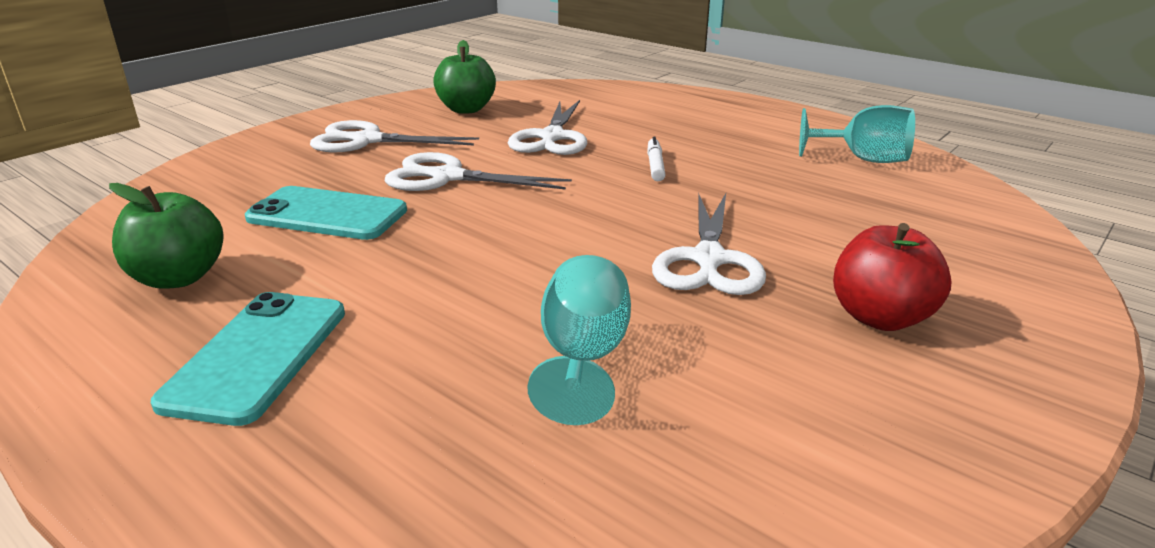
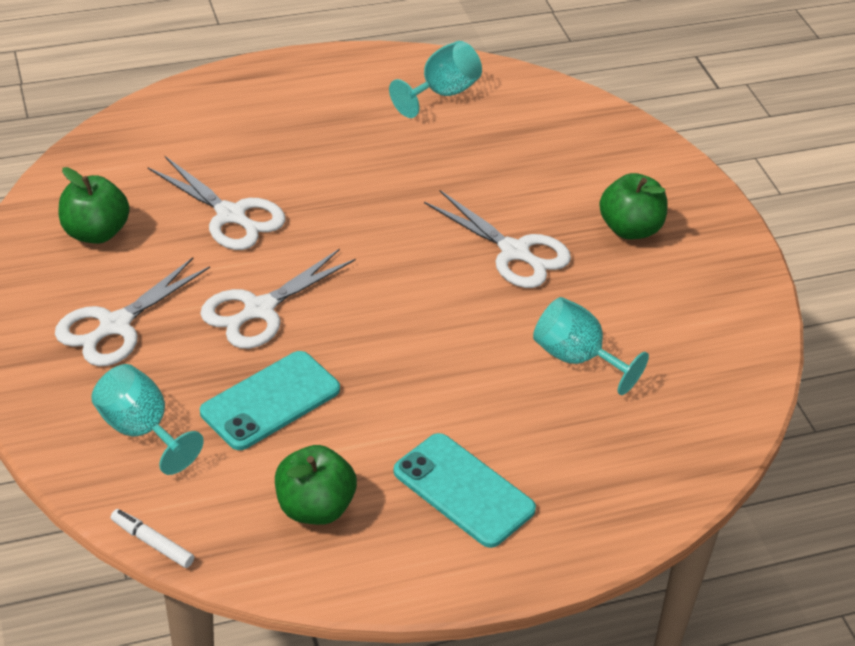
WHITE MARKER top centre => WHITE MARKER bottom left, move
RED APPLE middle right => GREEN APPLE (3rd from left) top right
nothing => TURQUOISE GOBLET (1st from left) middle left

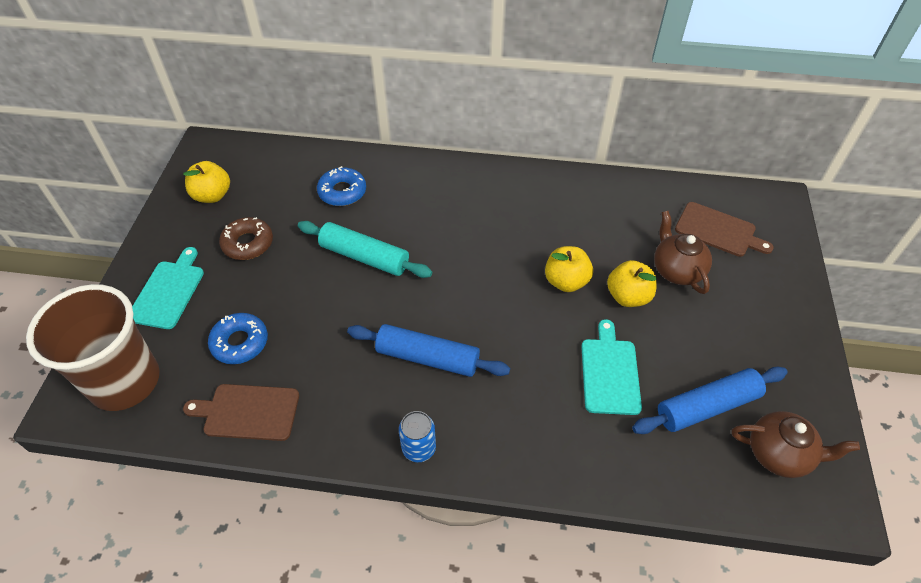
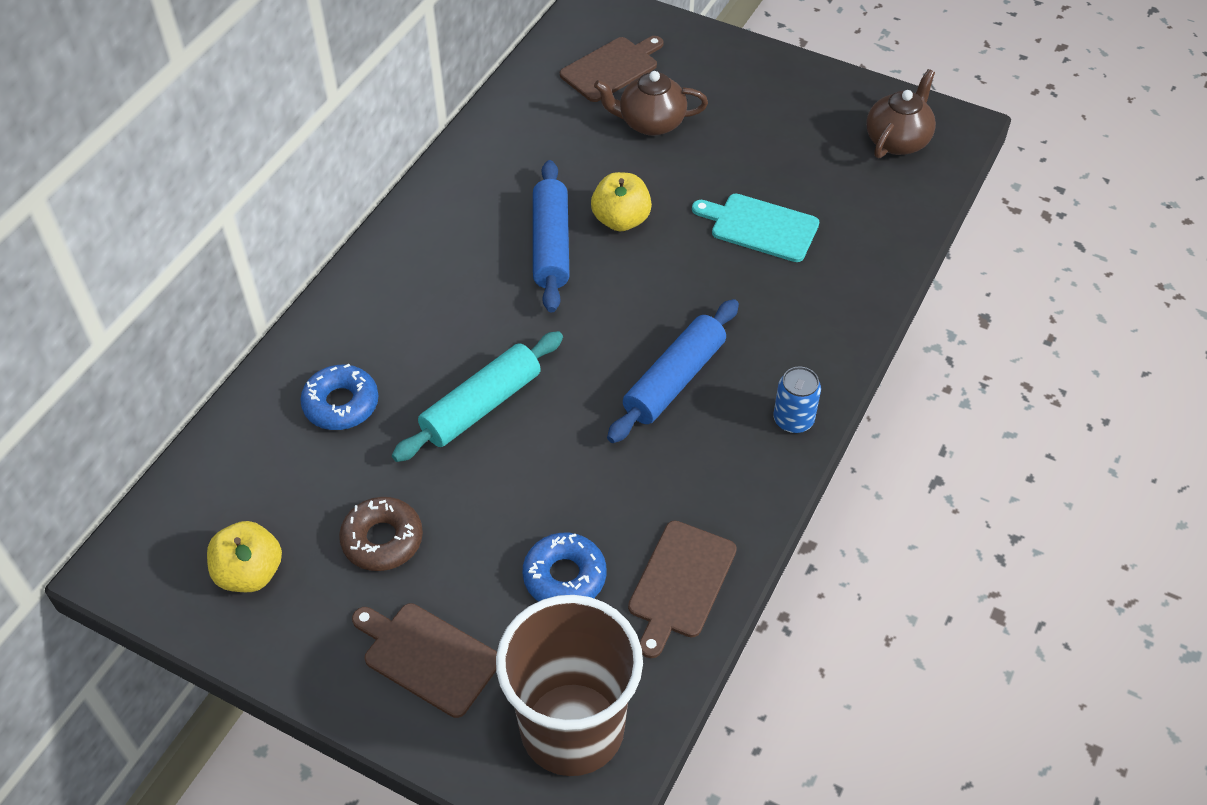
TURQUOISE CUTTING BOARD (1st from left) middle left => BROWN CUTTING BOARD (1st from left) bottom centre
YELLOW APPLE (3rd from left) middle right => nothing
BLUE ROLLING PIN (2nd from left in the first image) bottom right => BLUE ROLLING PIN (1st from left) top centre, move

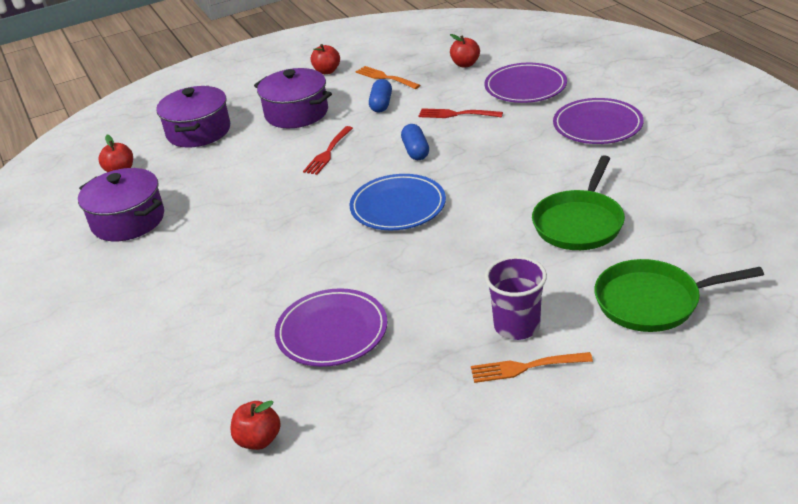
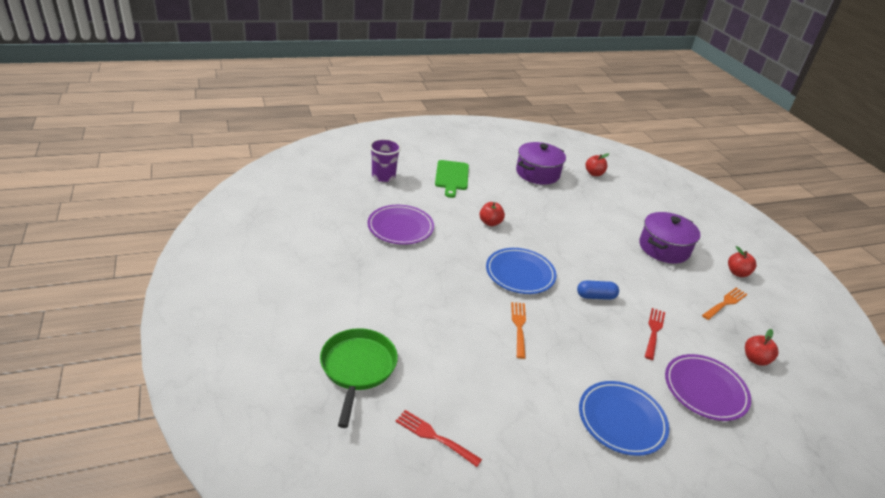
PURPLE POT (2nd from left) top left => nothing
RED APPLE (2nd from left in the first image) bottom left => RED APPLE (1st from left) centre, move
RED FORK (1st from left) top centre => RED FORK (1st from left) bottom centre, move
BLUE CAPSULE (1st from left) top centre => nothing
ORANGE FORK (2nd from left in the first image) bottom right => ORANGE FORK (1st from left) centre, move
PURPLE CUP centre => PURPLE CUP top centre, move
GREEN PAN (1st from left) middle right => nothing
PURPLE PLATE (3rd from left) top right => BLUE PLATE (2nd from left) bottom right
nothing => GREEN CUTTING BOARD centre

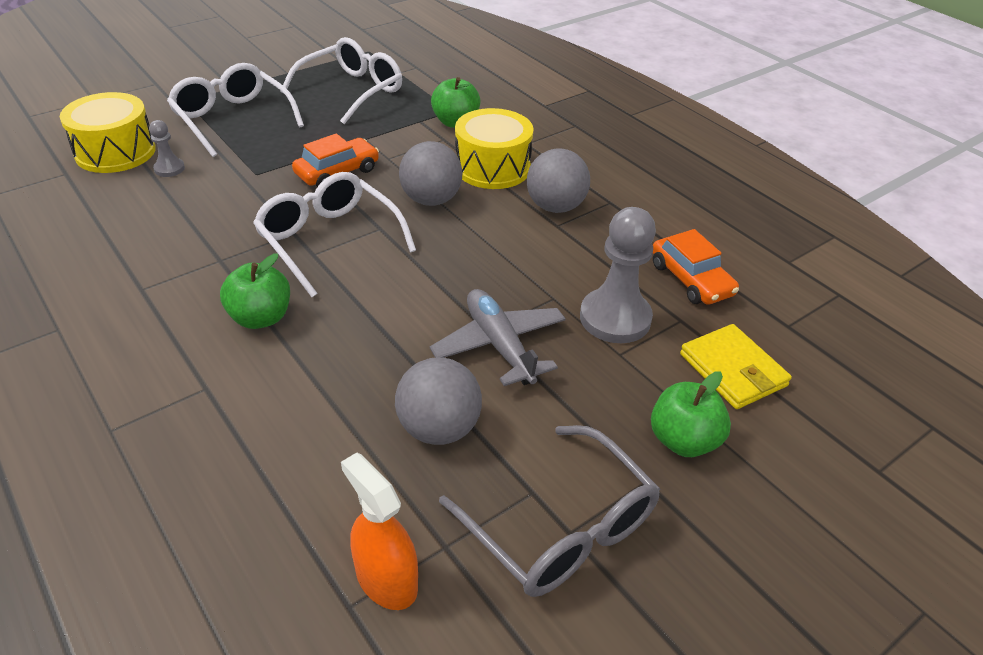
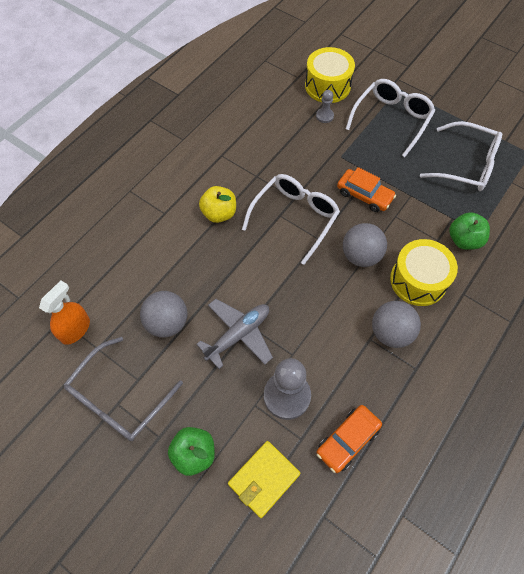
GREEN APPLE (1st from left) middle left => YELLOW APPLE centre

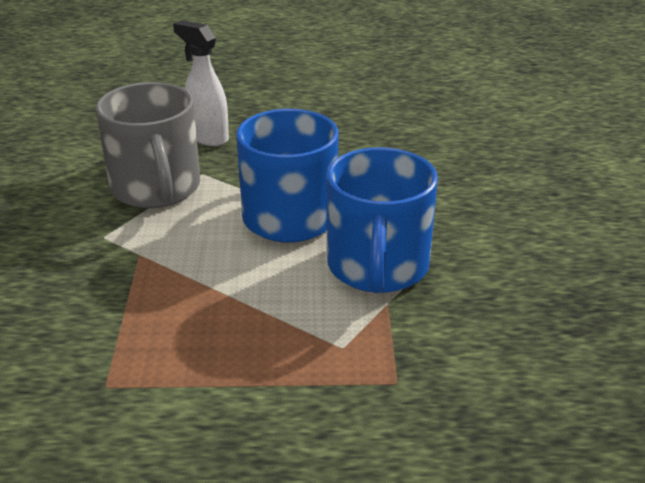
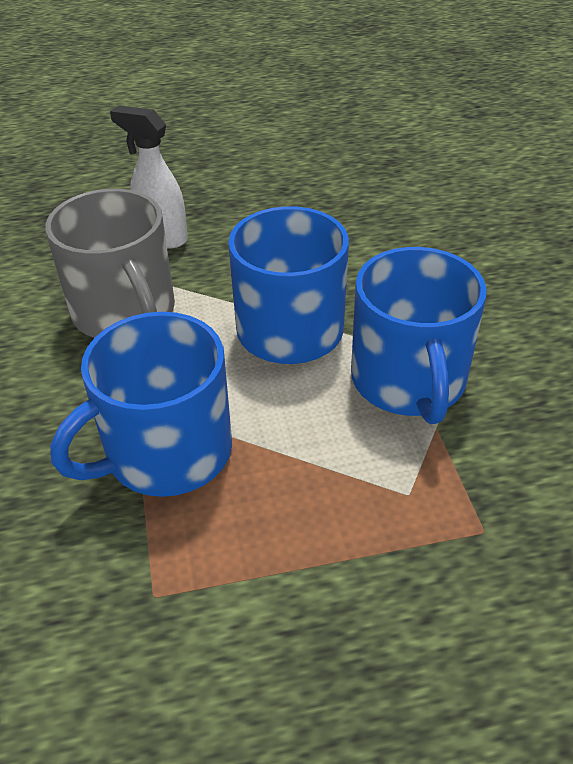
nothing => BLUE MUG (1st from left) middle left

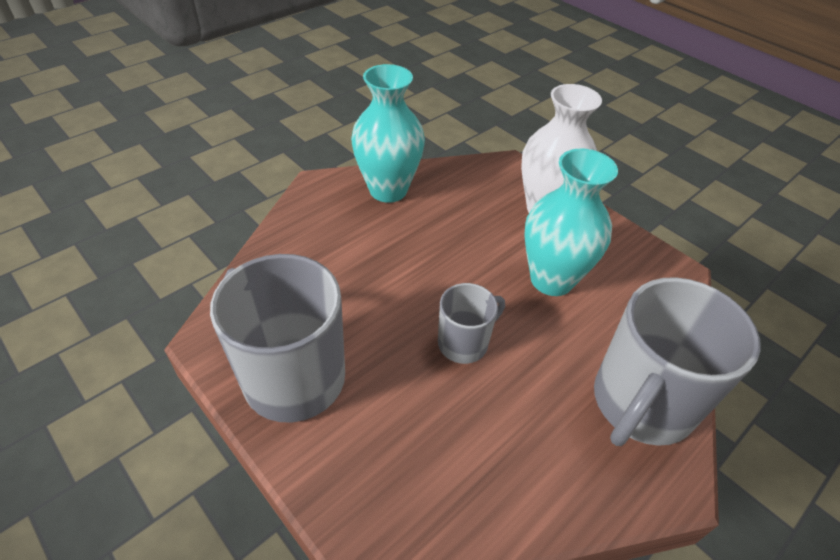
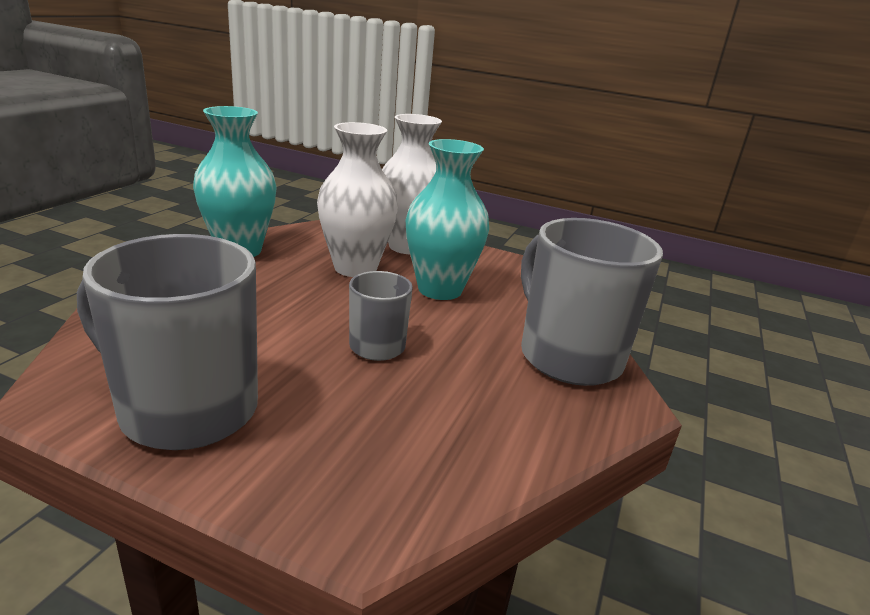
GREY MUG (3rd from left) middle right, 135 degrees clockwise
nothing => WHITE VASE (1st from left) top centre

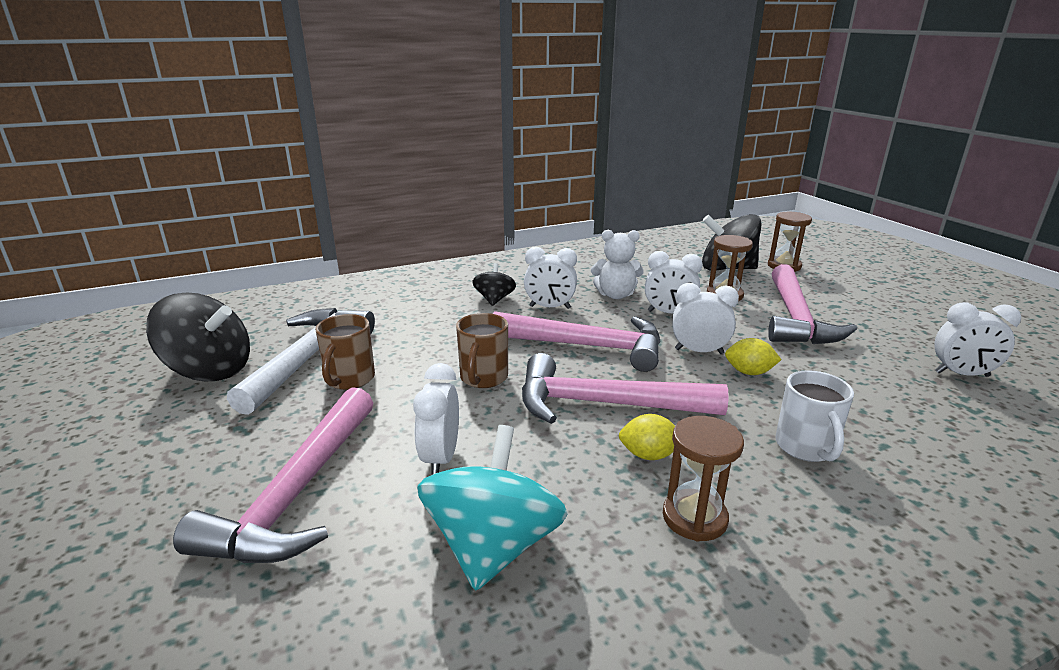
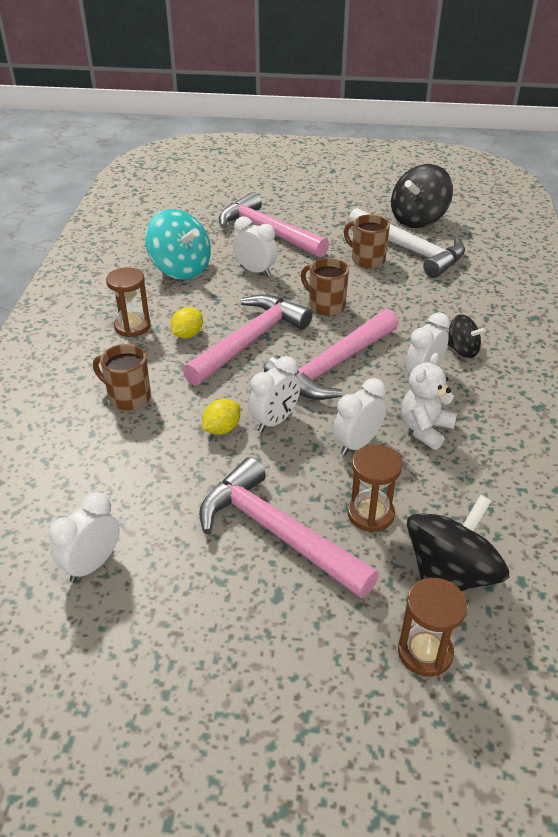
WHITE MUG middle right => BROWN MUG (1st from left) middle left

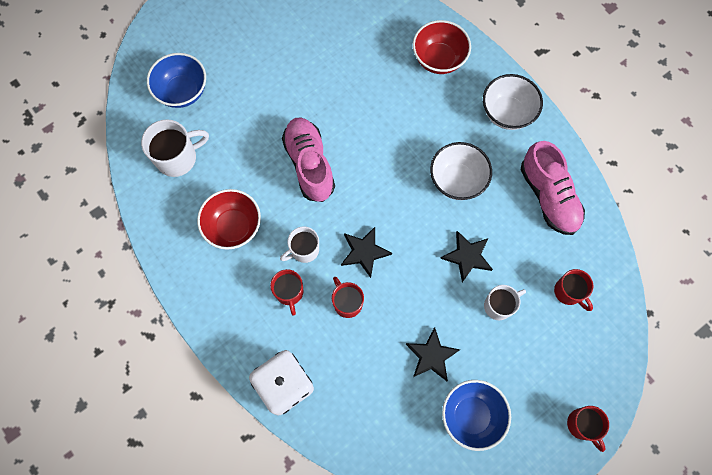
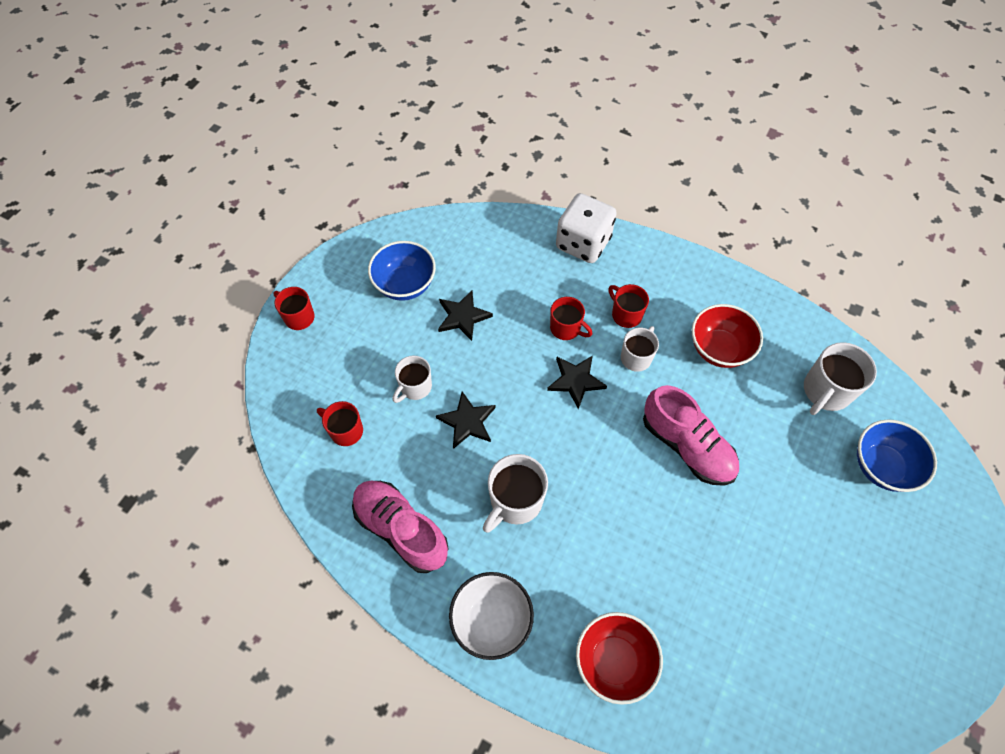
WHITE BOWL (1st from left) centre => WHITE MUG (2nd from left) centre

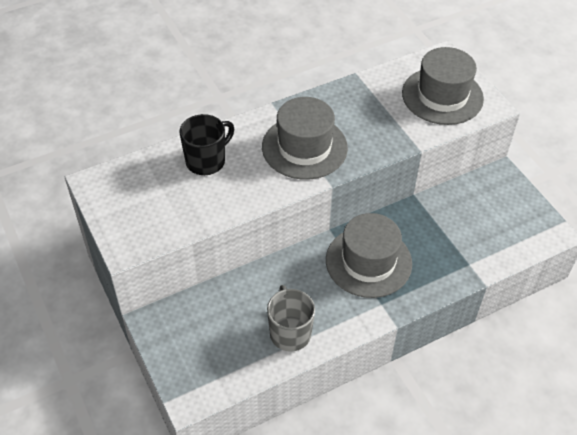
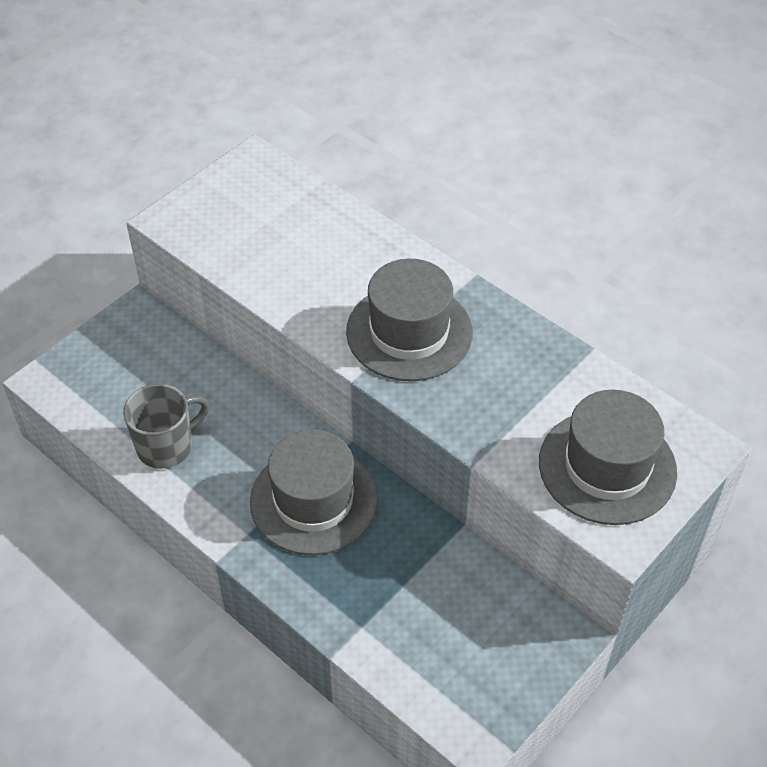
BLACK MUG top centre => nothing

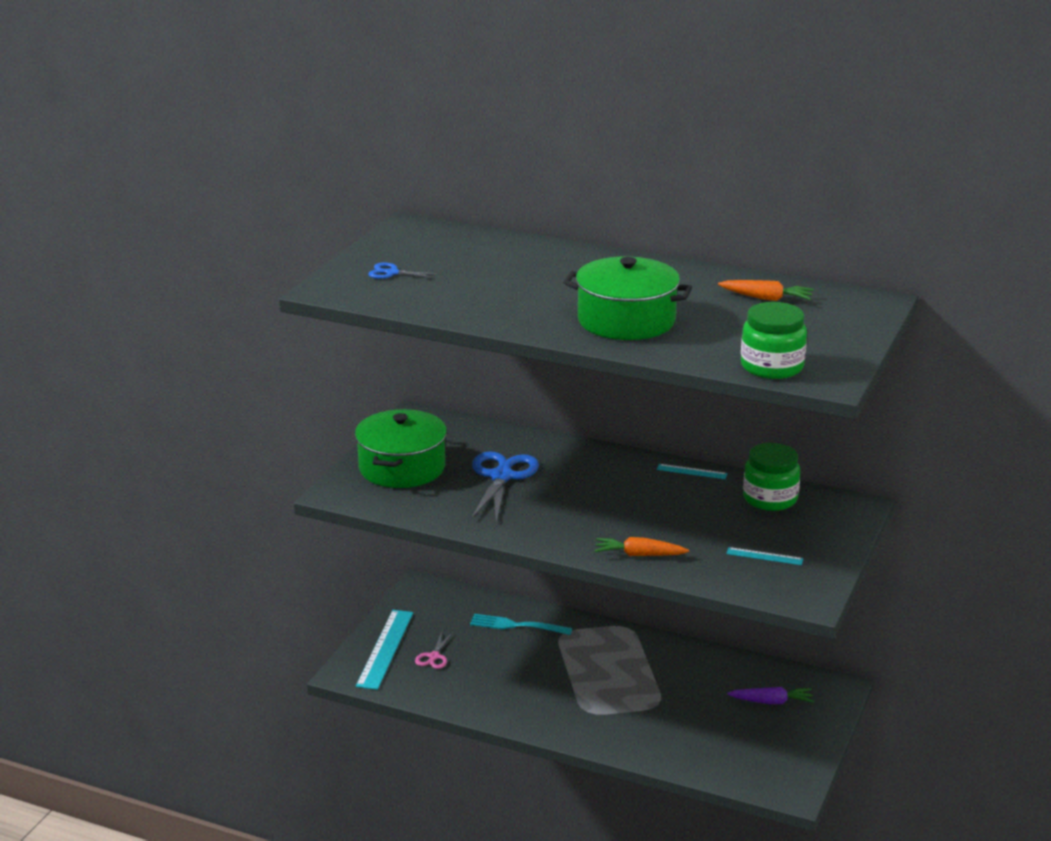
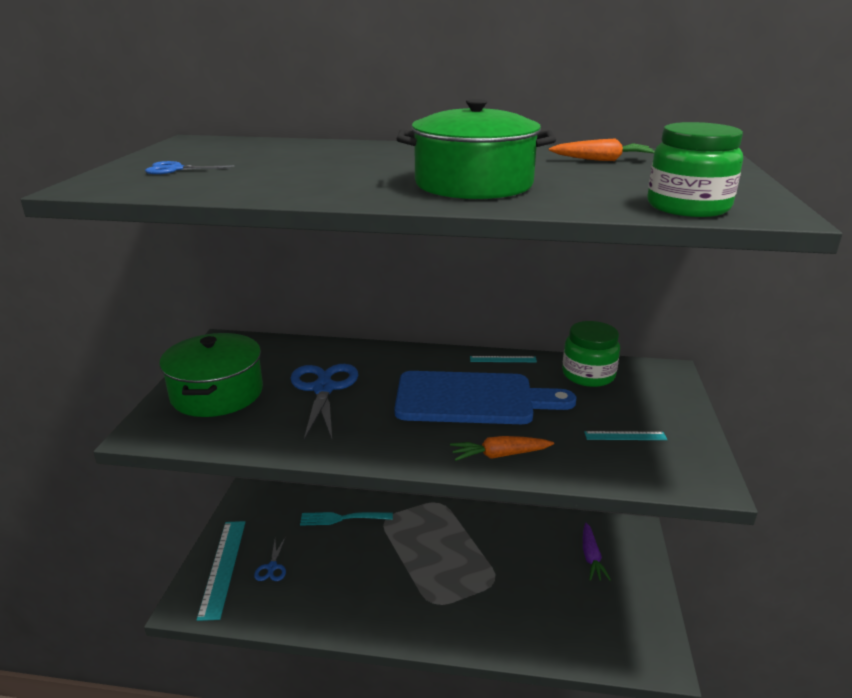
PINK SCISSORS bottom centre => BLUE SCISSORS (2nd from left) bottom left
PURPLE CARROT bottom right, 105 degrees clockwise
nothing => BLUE CUTTING BOARD centre

